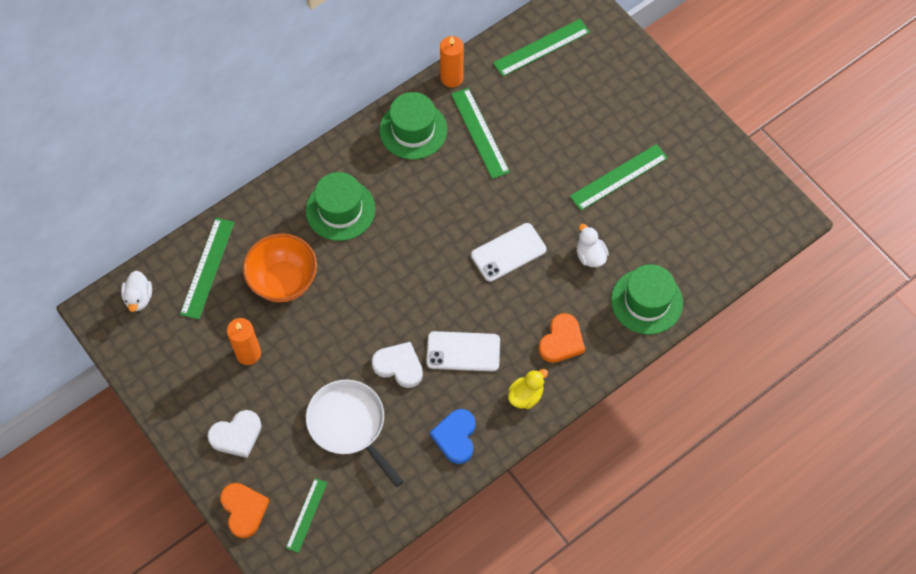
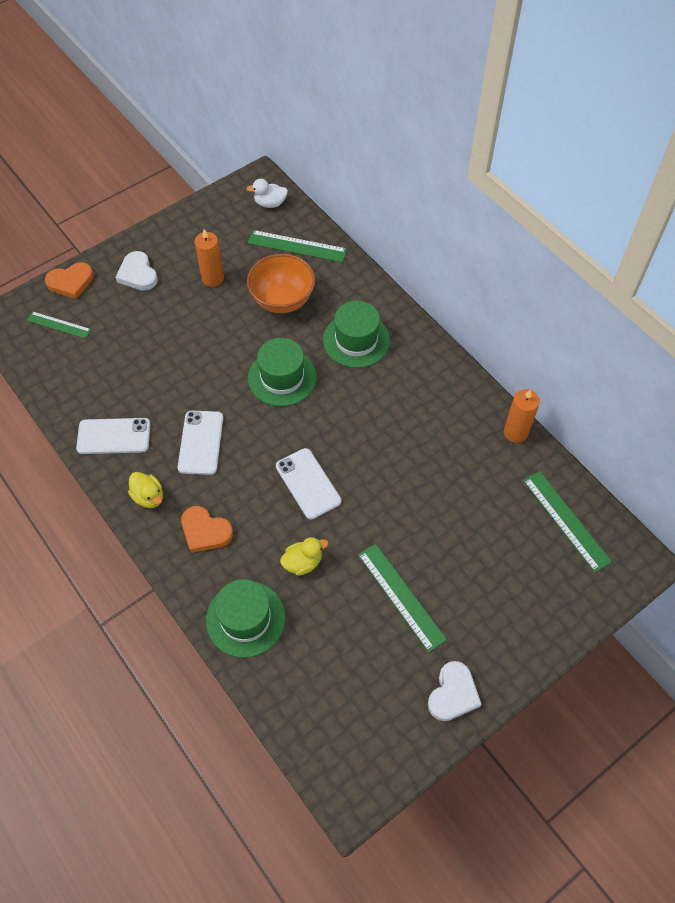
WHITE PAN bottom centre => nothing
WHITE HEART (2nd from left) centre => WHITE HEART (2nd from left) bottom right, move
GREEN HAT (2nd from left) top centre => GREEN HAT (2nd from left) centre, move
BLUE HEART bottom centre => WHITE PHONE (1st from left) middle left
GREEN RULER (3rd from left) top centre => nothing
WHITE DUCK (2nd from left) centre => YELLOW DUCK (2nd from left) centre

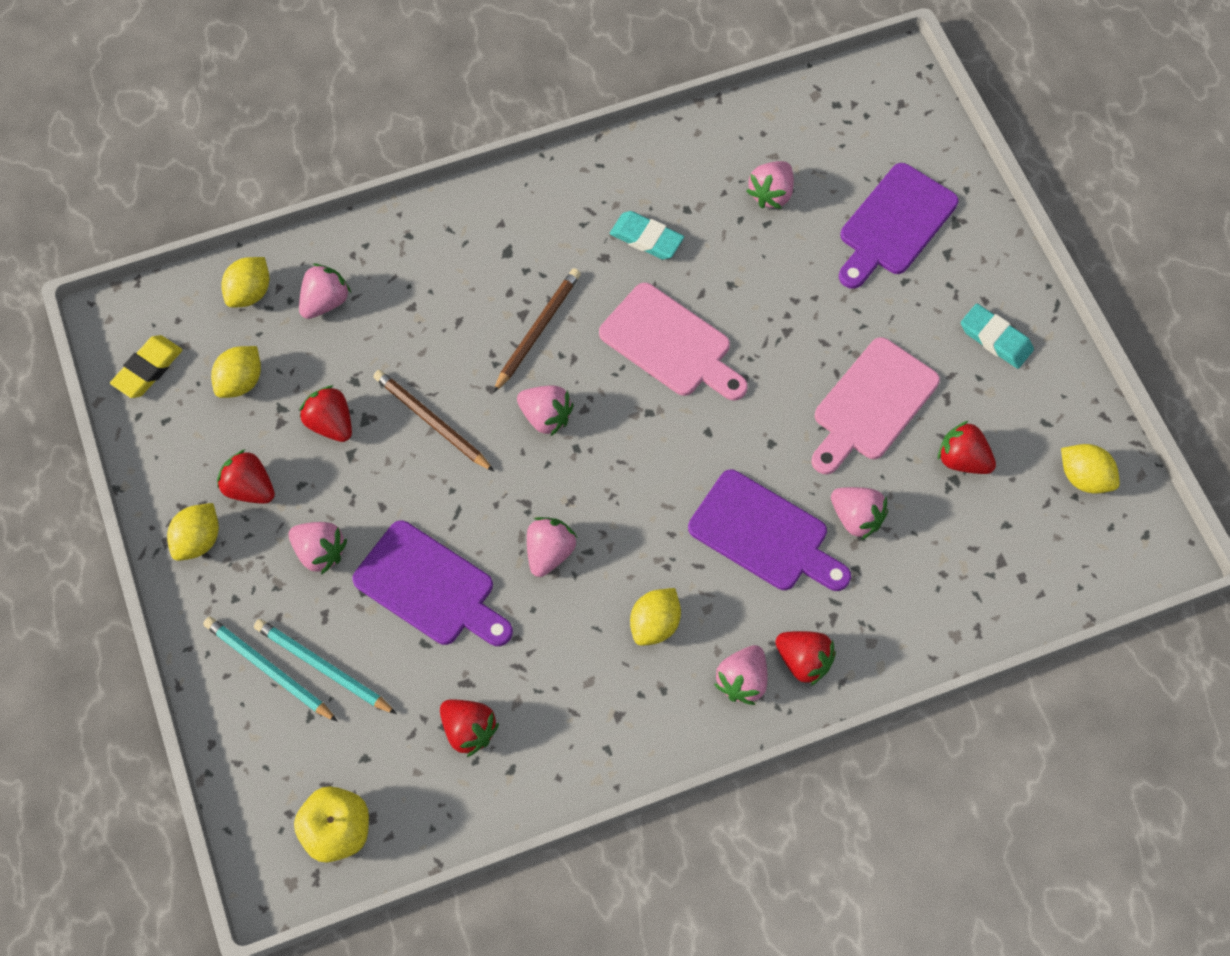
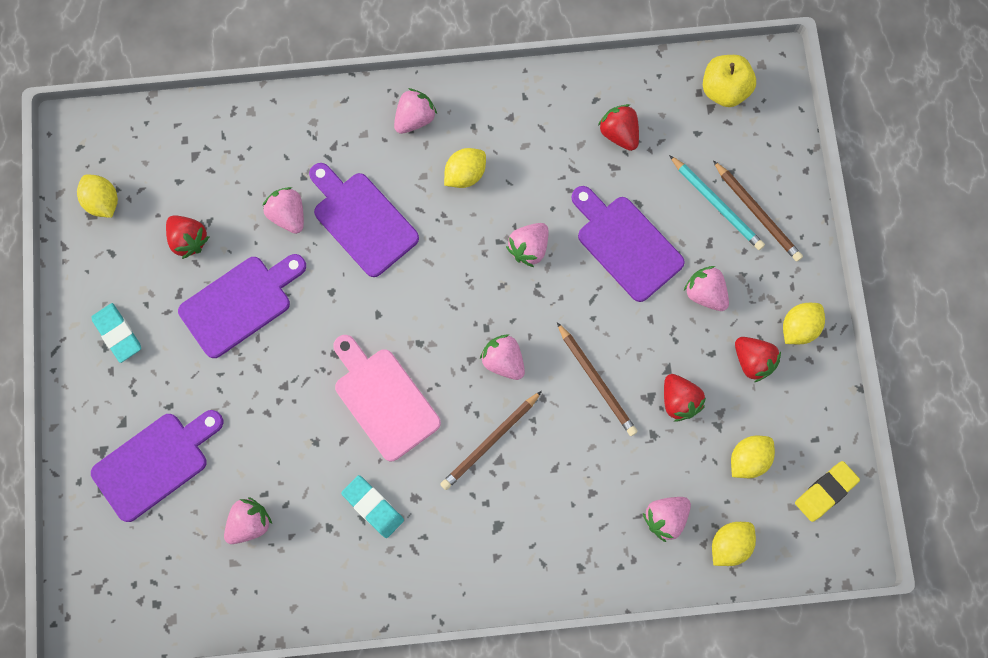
TURQUOISE PENCIL (1st from left) bottom left => BROWN PENCIL (3rd from left) top right
RED STRAWBERRY (4th from left) bottom centre => nothing
PINK CUTTING BOARD (2nd from left) middle right => PURPLE CUTTING BOARD (2nd from left) middle left

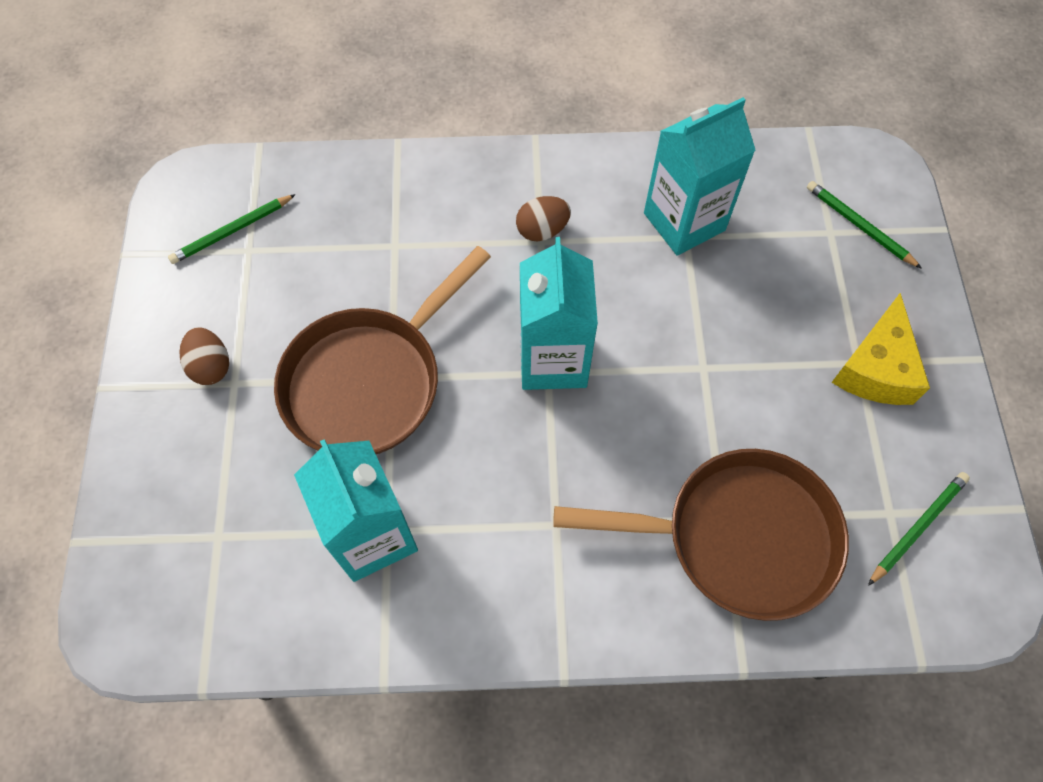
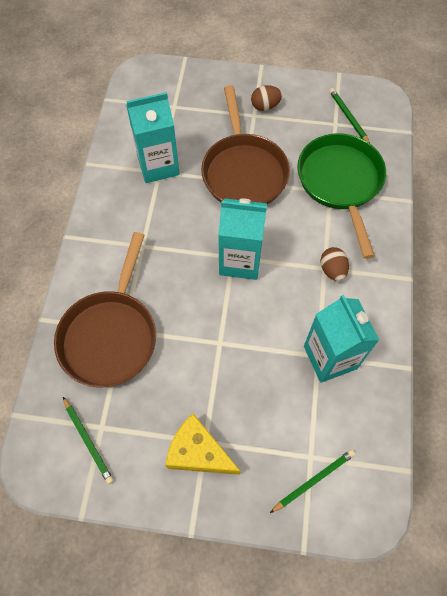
BROWN PAN (1st from left in the first image) centre => BROWN PAN (2nd from left) top centre, 150 degrees counterclockwise
nothing => GREEN PAN top right

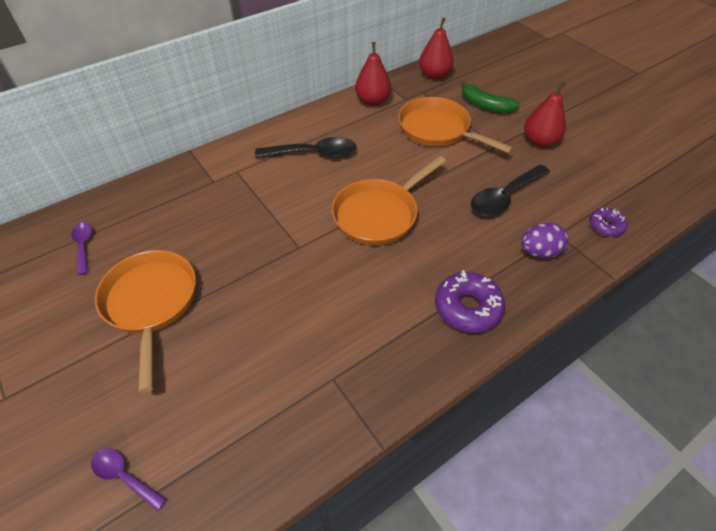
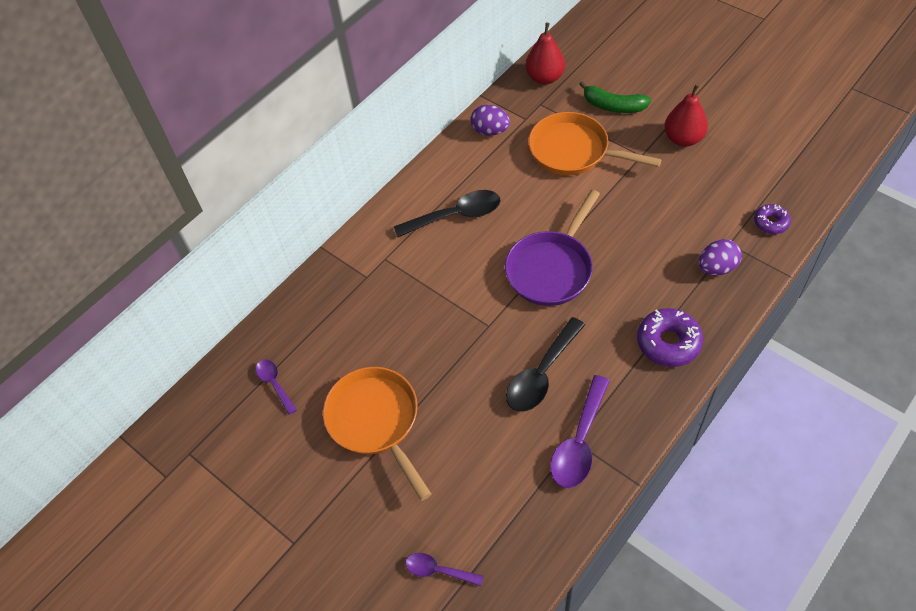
ORANGE PAN (2nd from left) centre => PURPLE PAN centre
RED PEAR (1st from left) top centre => PURPLE EGG (1st from left) top centre
BLACK SPOON (2nd from left) middle right => BLACK SPOON (2nd from left) centre, move
nothing => PURPLE SPOON (3rd from left) bottom centre

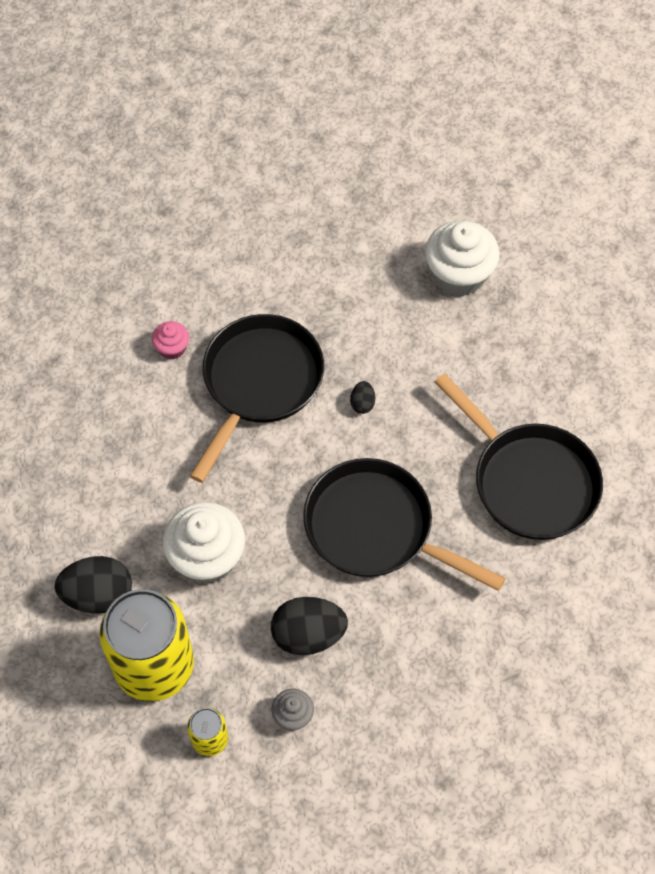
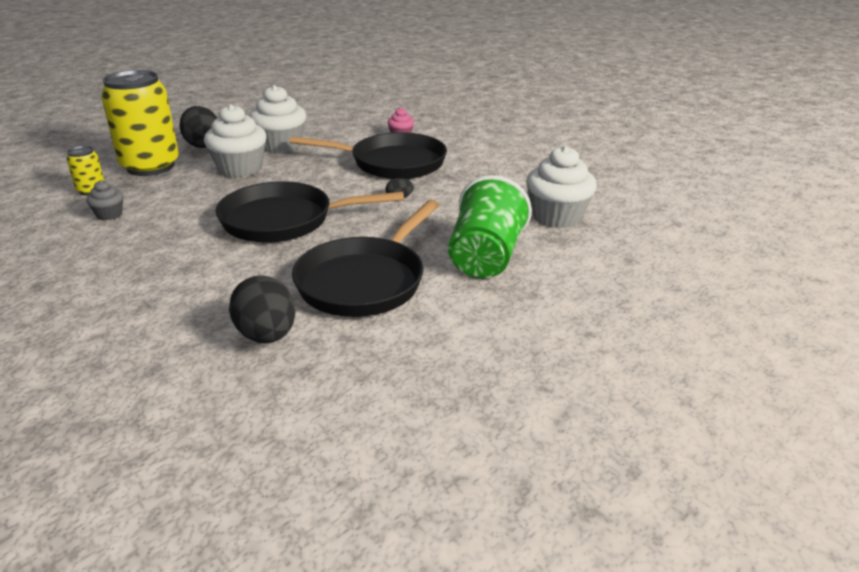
BLACK EGG (2nd from left) bottom centre => BLACK EGG (2nd from left) middle left, move
BLACK PAN (2nd from left in the first image) centre => BLACK PAN (1st from left) centre, 105 degrees counterclockwise
nothing => WHITE CUPCAKE (2nd from left) top left
nothing => GREEN CUP centre

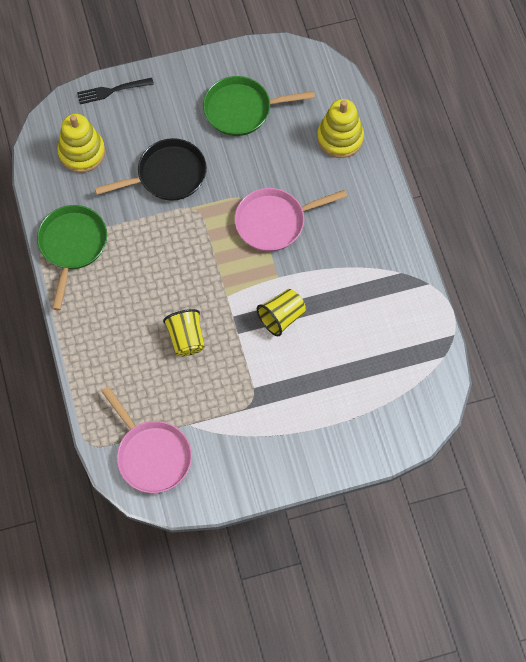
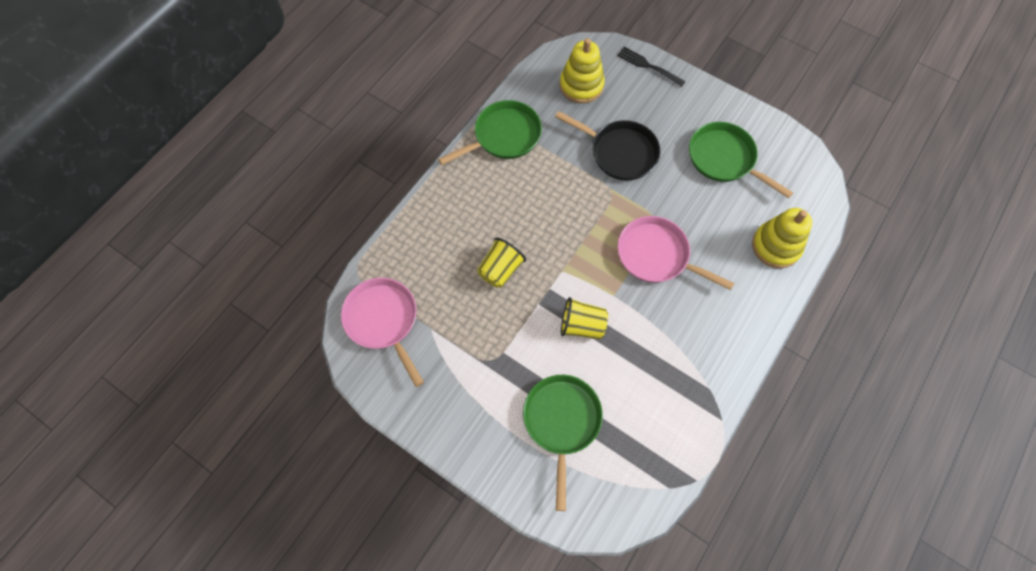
PINK PAN (1st from left) middle left => PINK PAN (1st from left) centre, 135 degrees clockwise
nothing => GREEN PAN (2nd from left) bottom centre

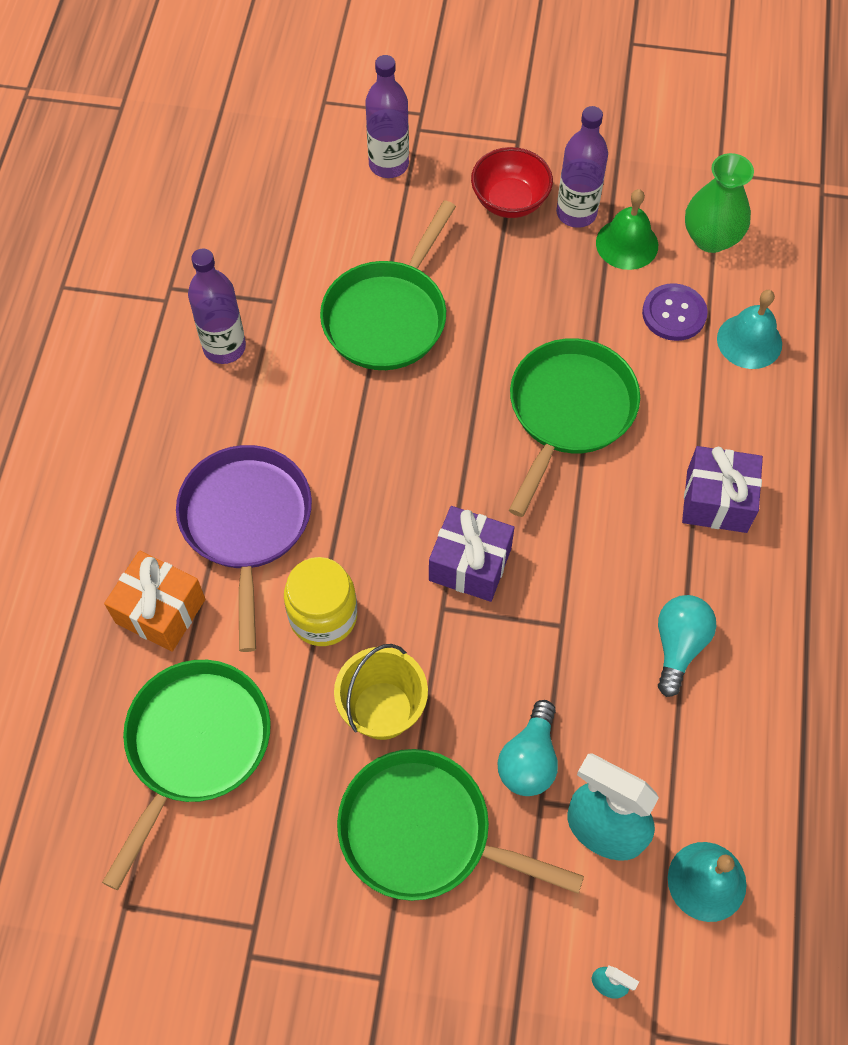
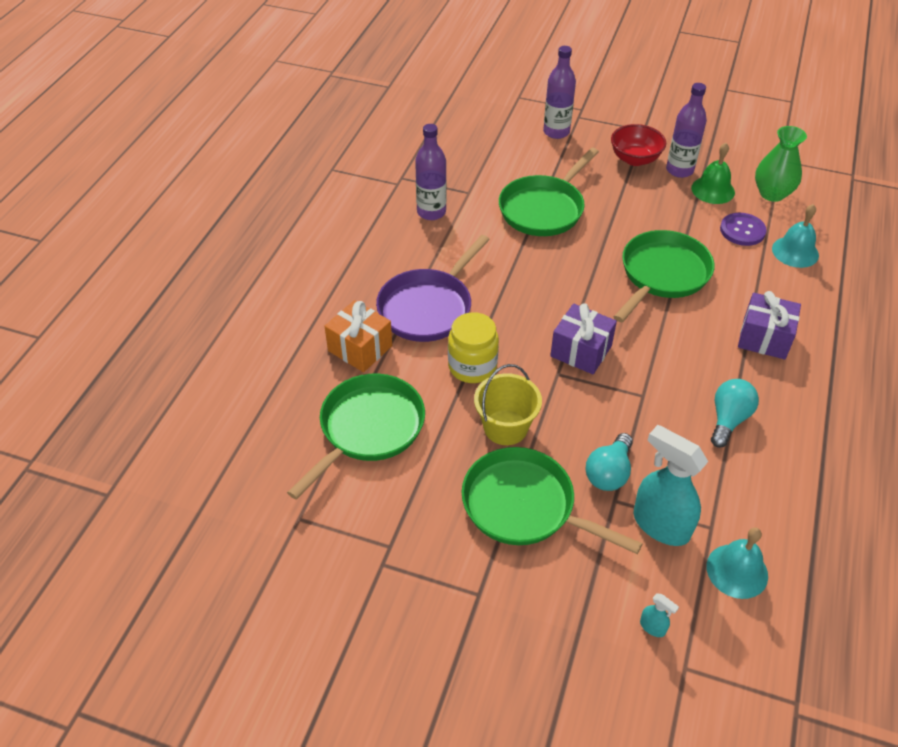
PURPLE PAN middle left => PURPLE PAN centre, 150 degrees counterclockwise

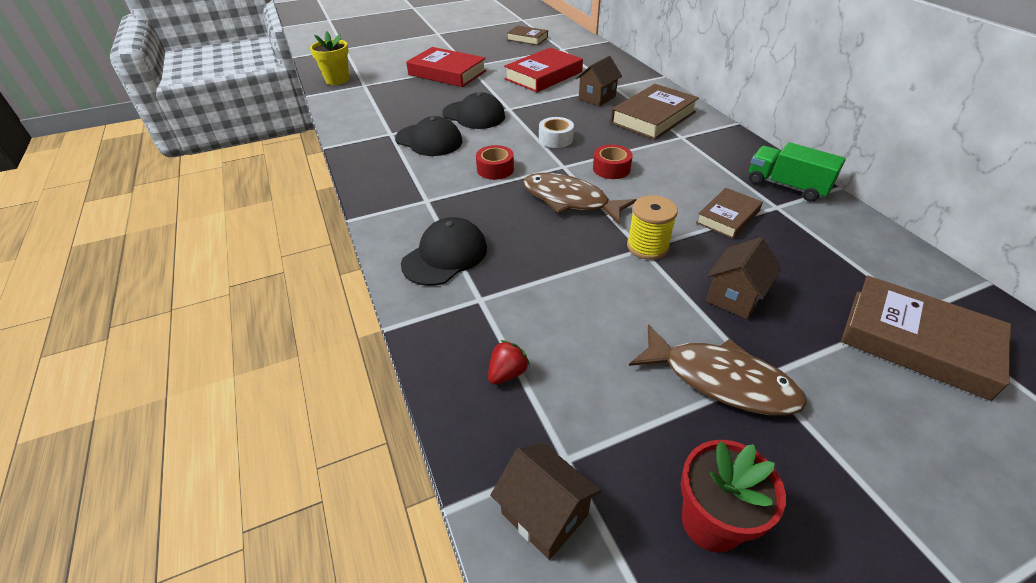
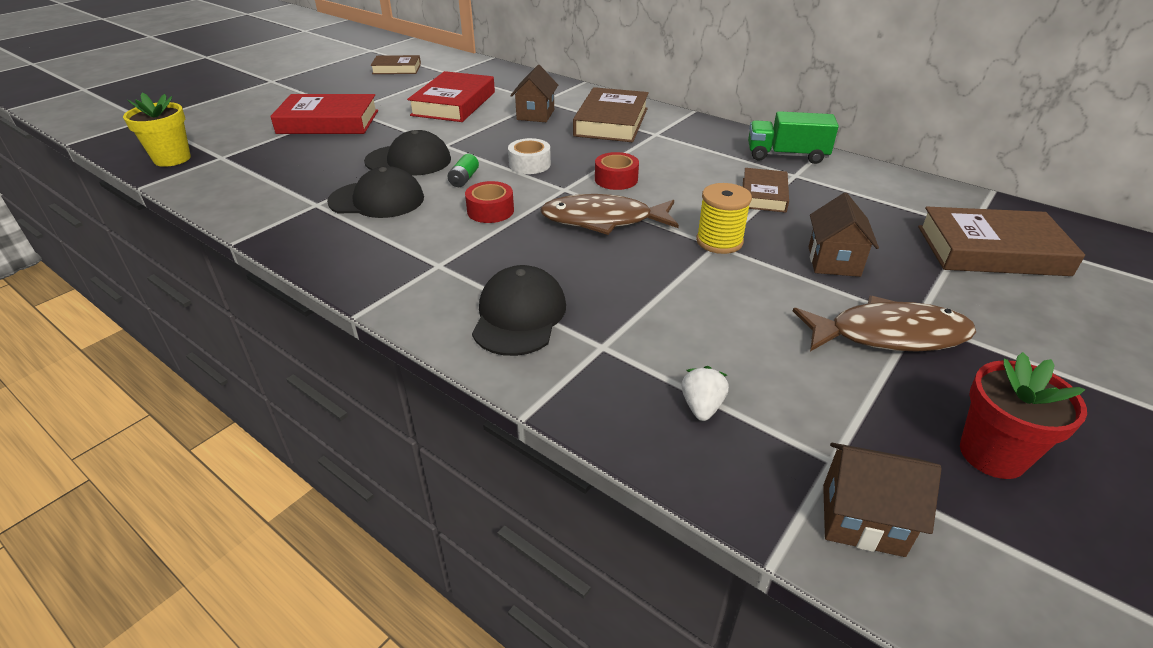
RED STRAWBERRY centre => WHITE STRAWBERRY centre
nothing => GREEN BATTERY top centre

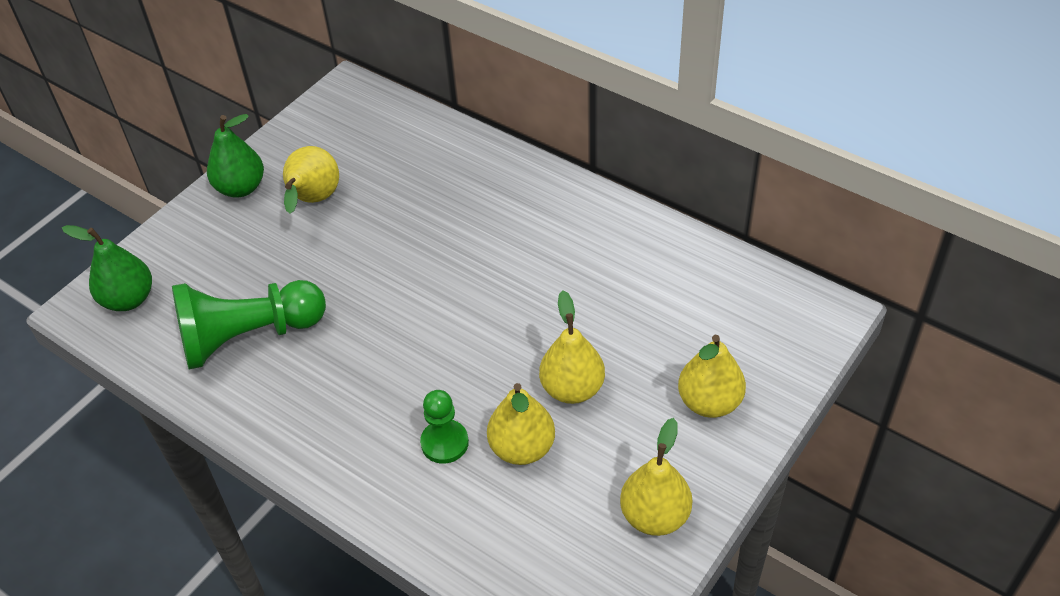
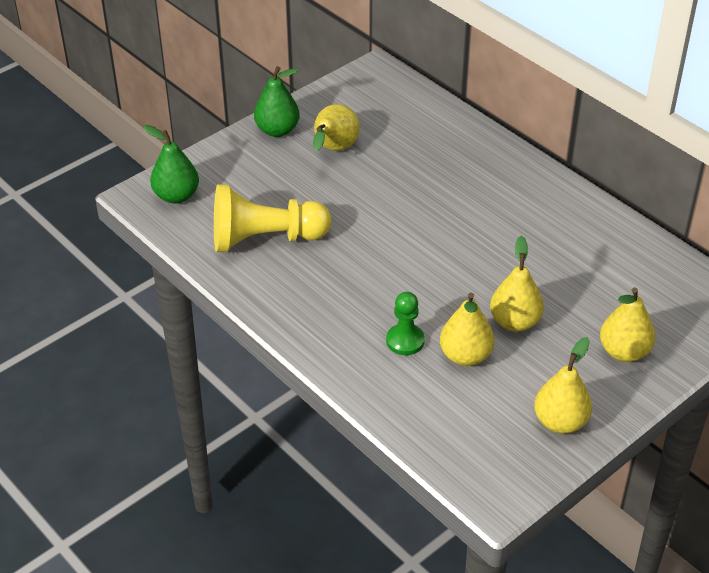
GREEN PAWN (1st from left) middle left => YELLOW PAWN centre

